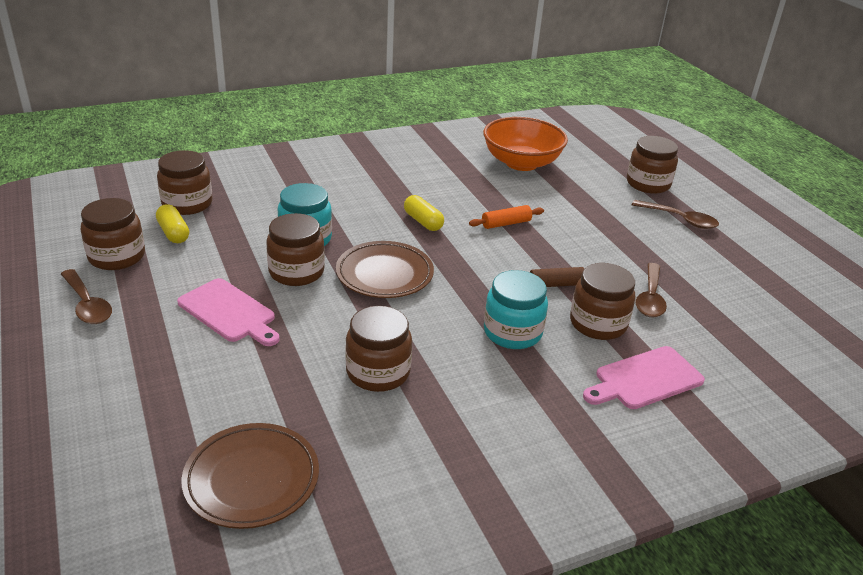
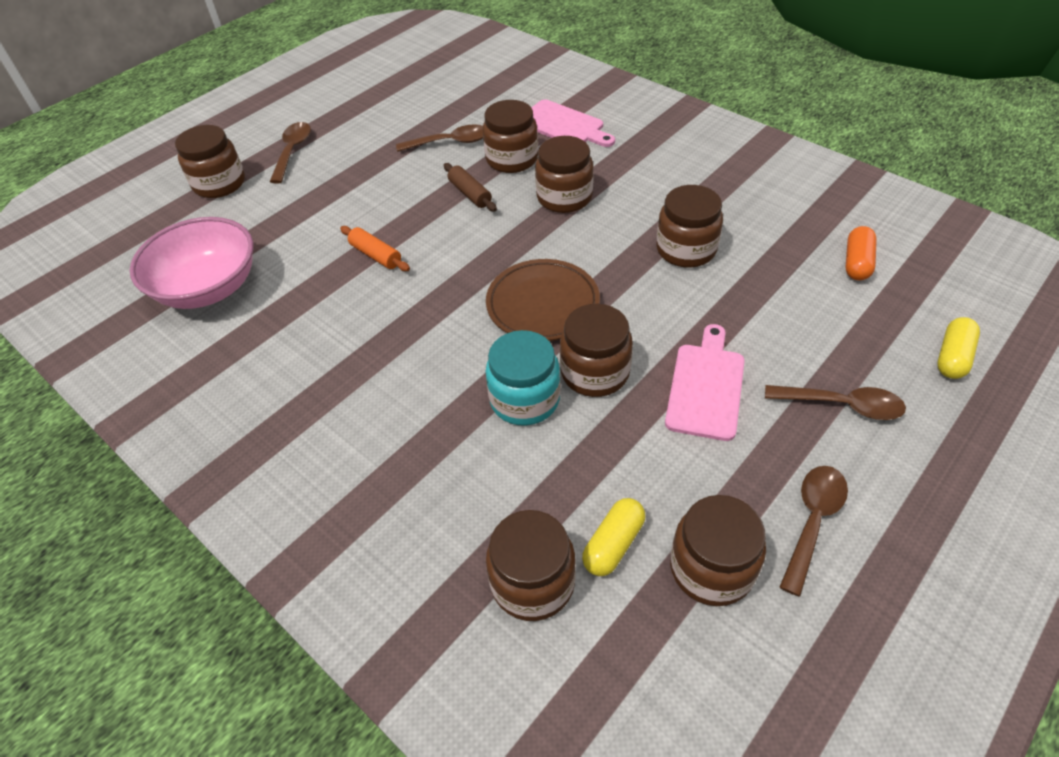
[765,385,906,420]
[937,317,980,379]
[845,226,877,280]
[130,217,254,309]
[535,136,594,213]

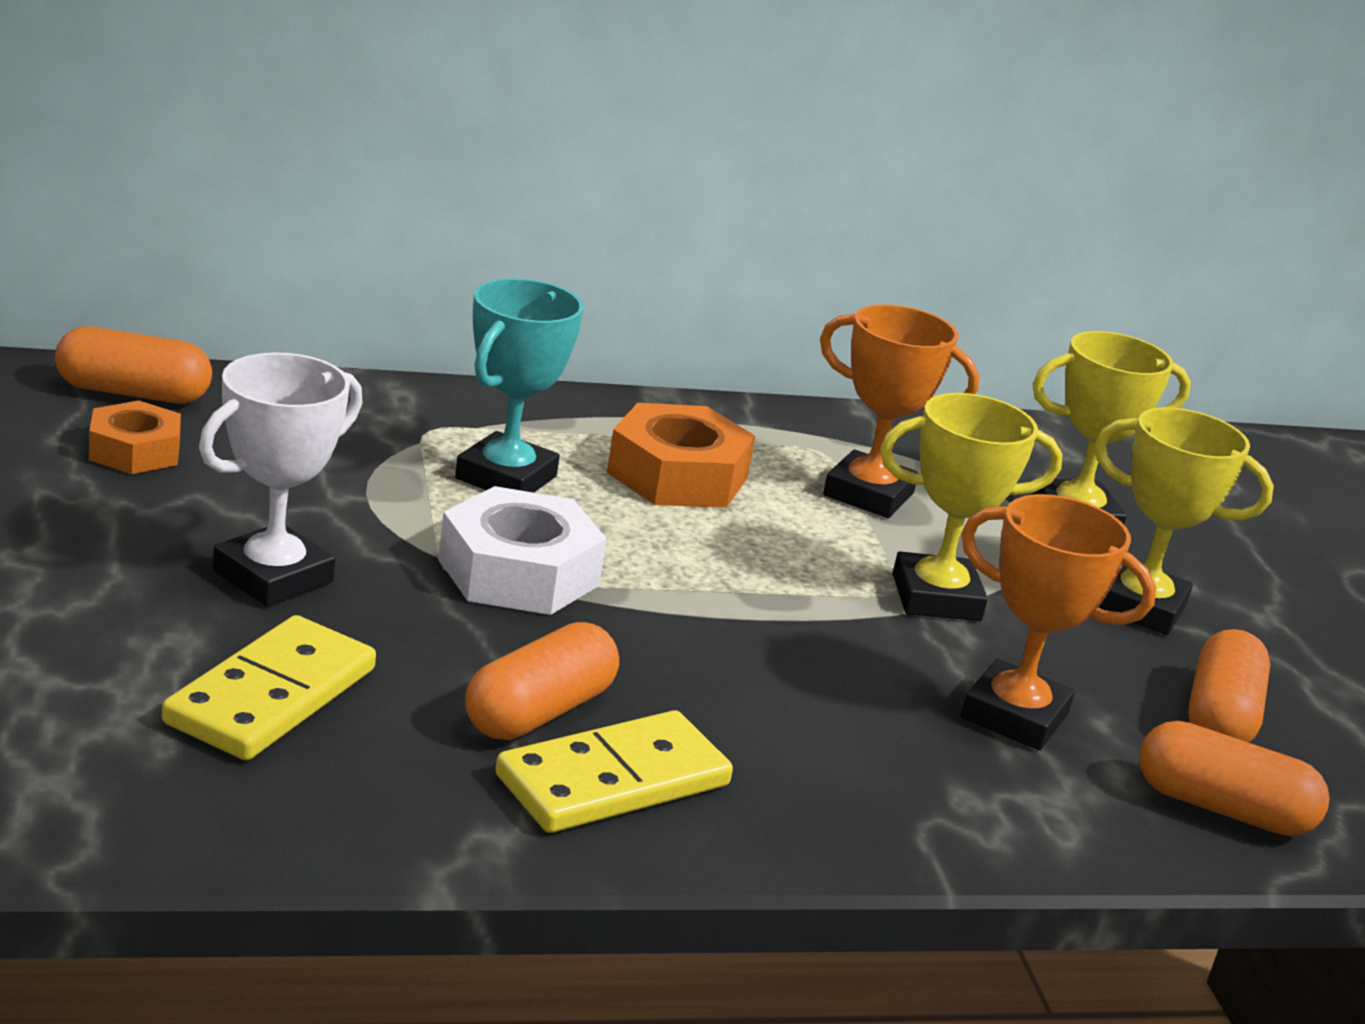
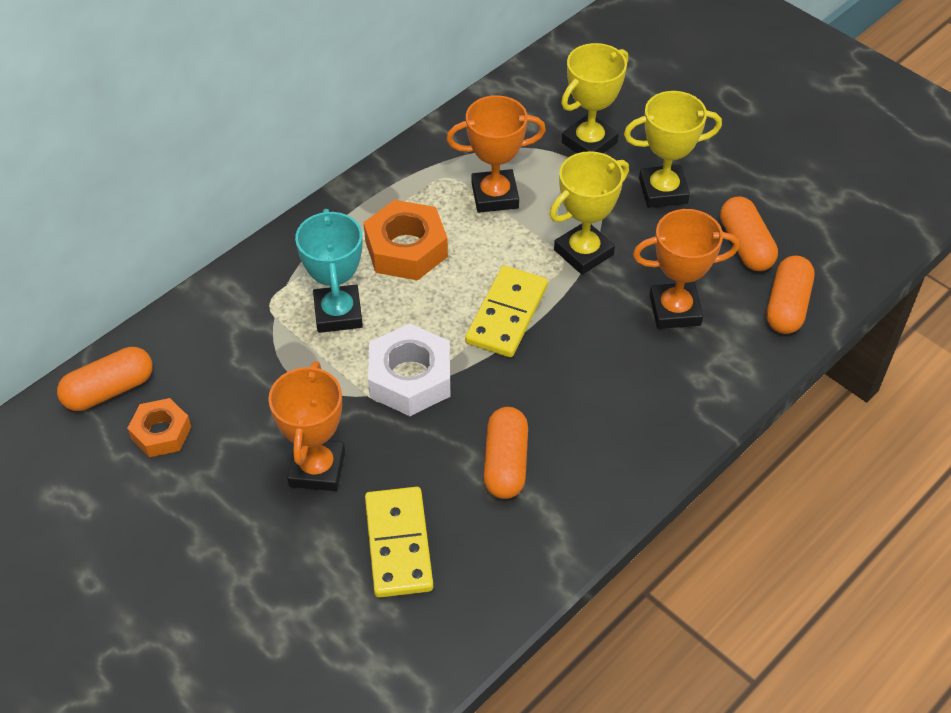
[465,265,548,357]
[268,361,345,491]
[767,256,814,334]

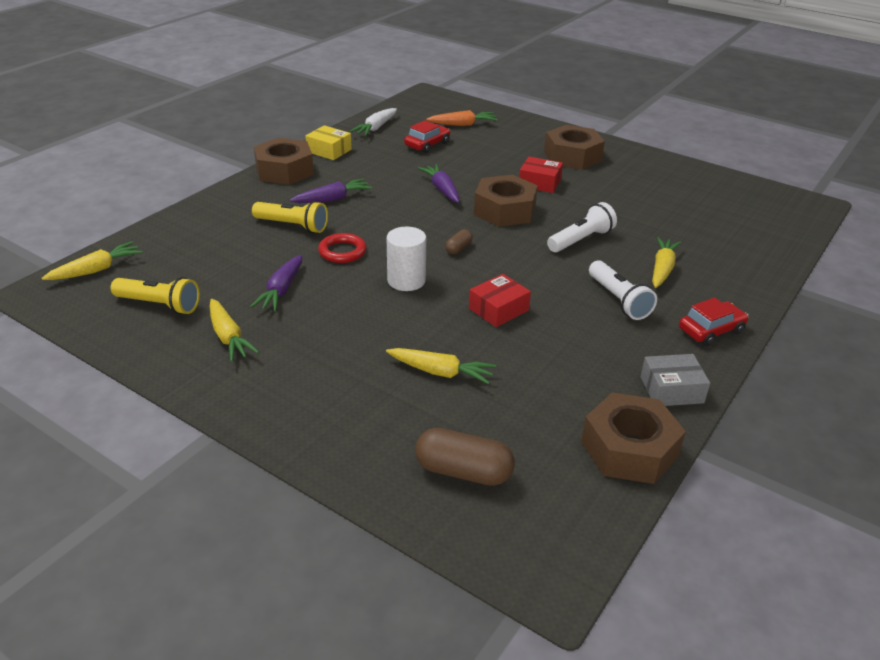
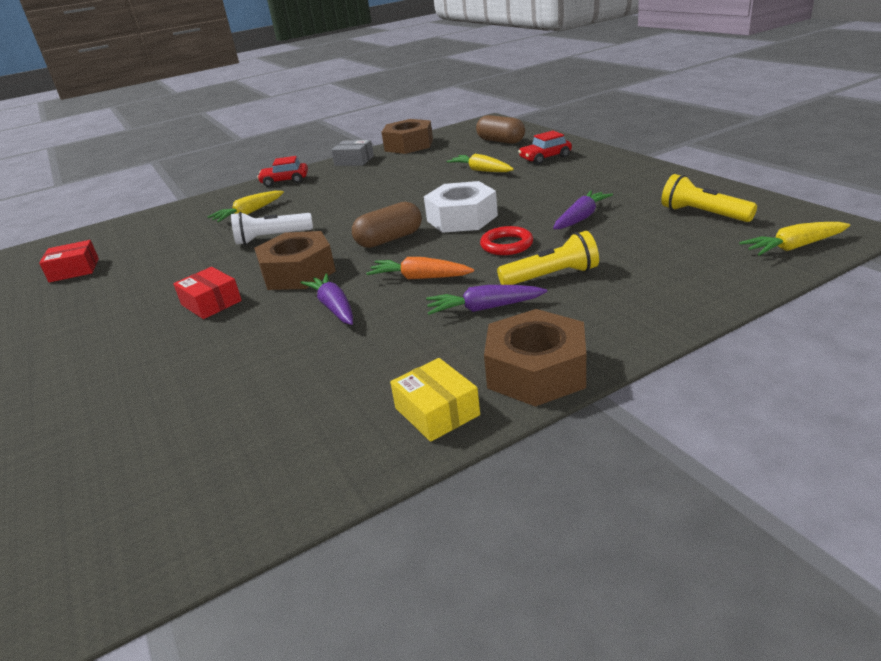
[210,299,259,362] (first image)
[350,108,397,136] (first image)
[544,125,605,170] (first image)
[589,260,657,320] (first image)
[518,131,572,165]
[366,257,474,279]
[39,240,99,282]
[424,181,498,233]
[497,231,599,285]
[301,273,353,325]
[352,202,422,248]

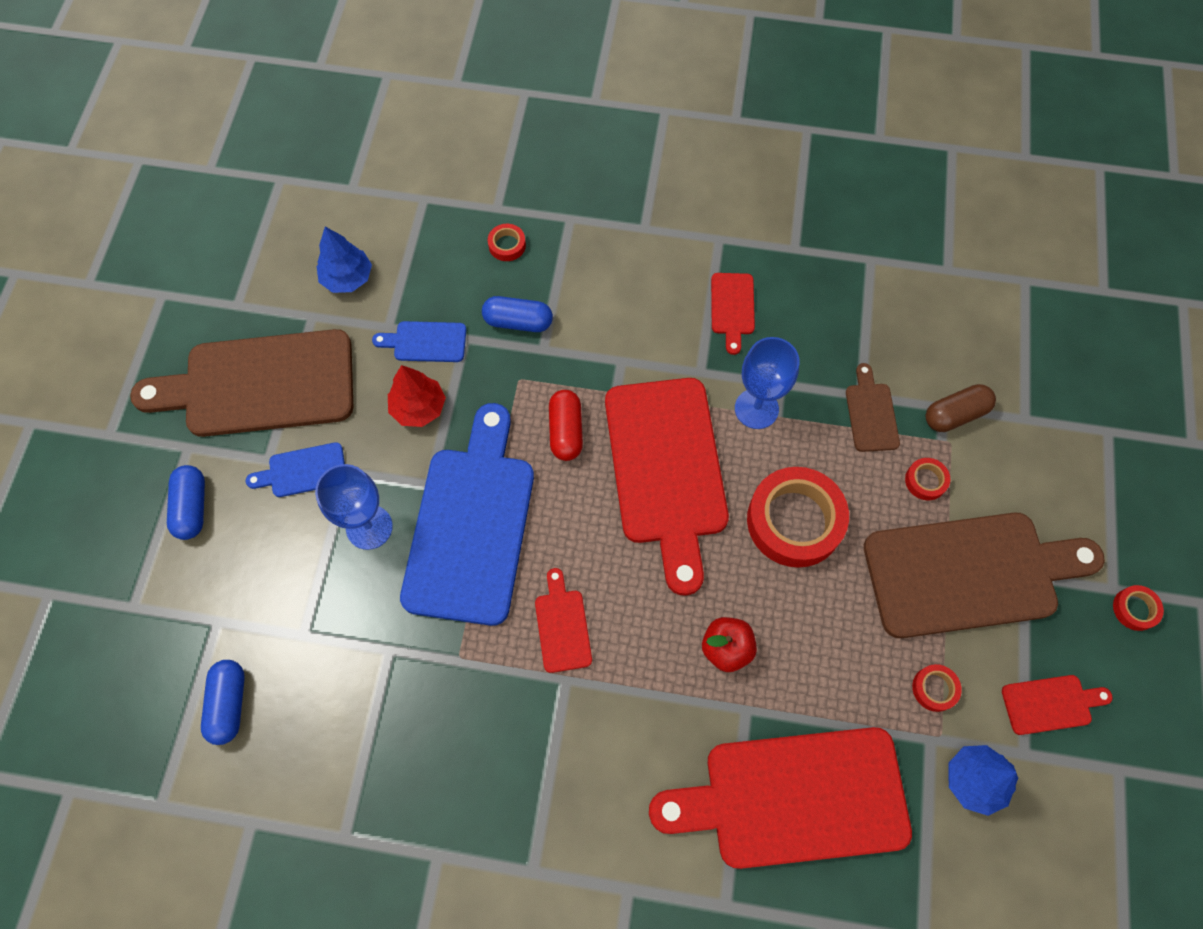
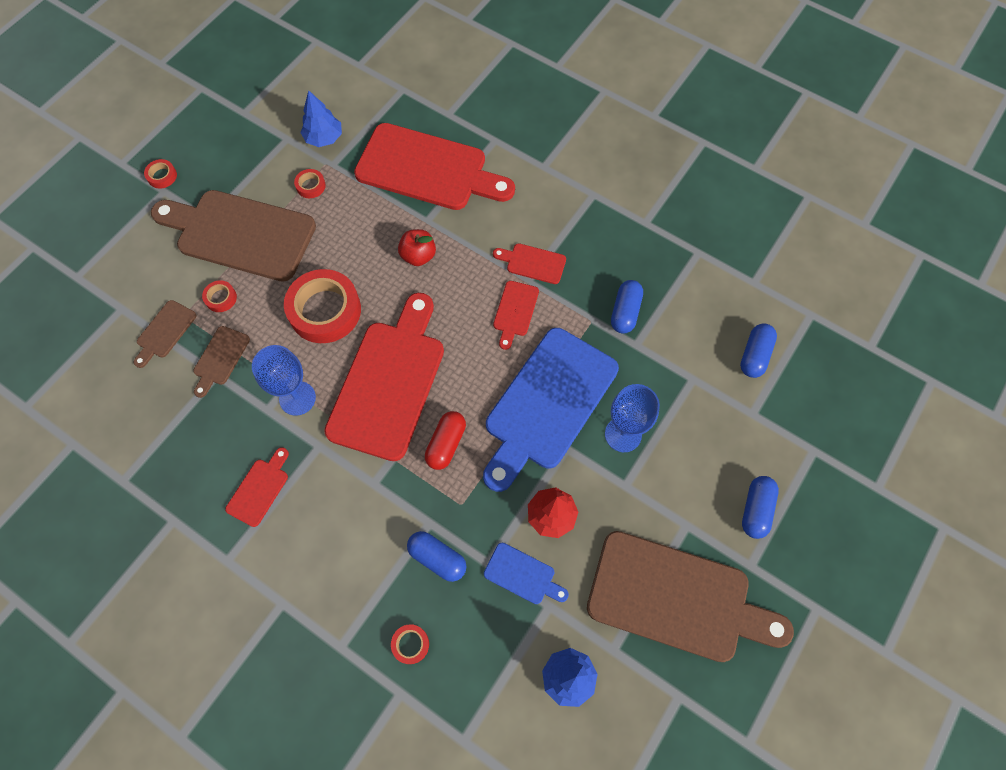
[246,442,345,497] (first image)
[611,280,643,334]
[493,243,566,284]
[134,300,197,368]

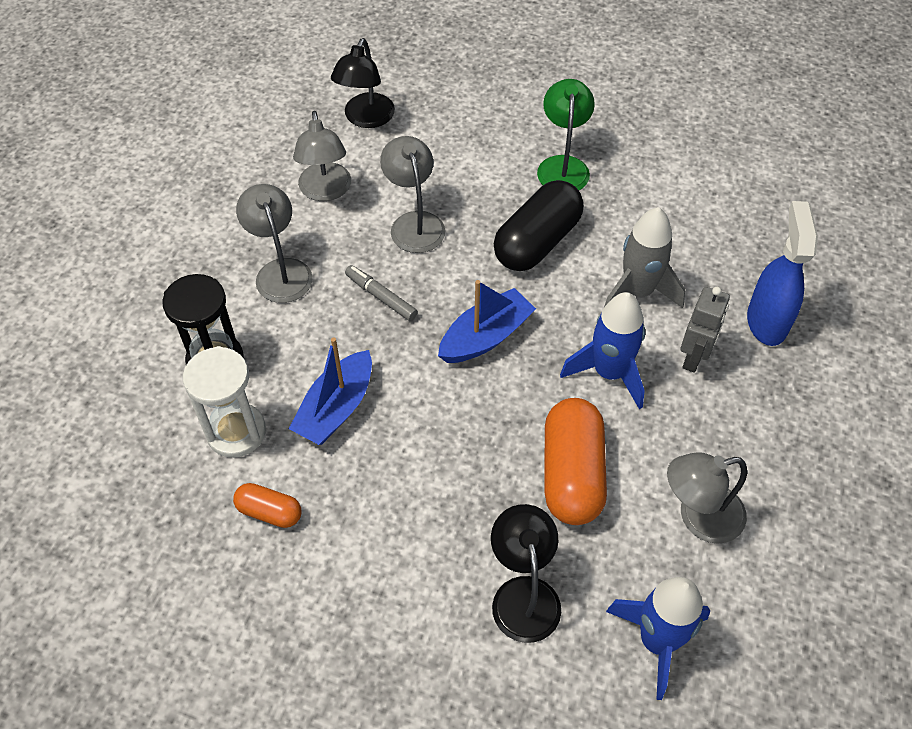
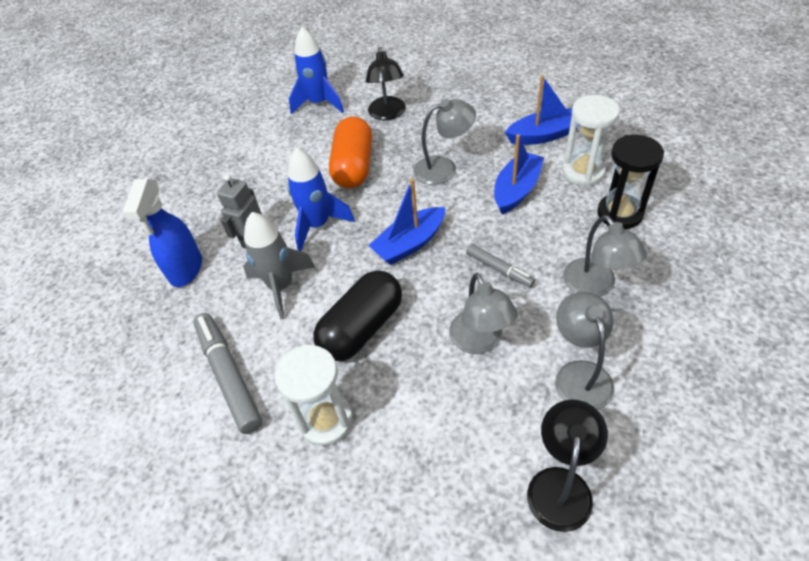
[194,313,262,434]
[414,99,476,185]
[505,75,577,145]
[275,345,353,446]

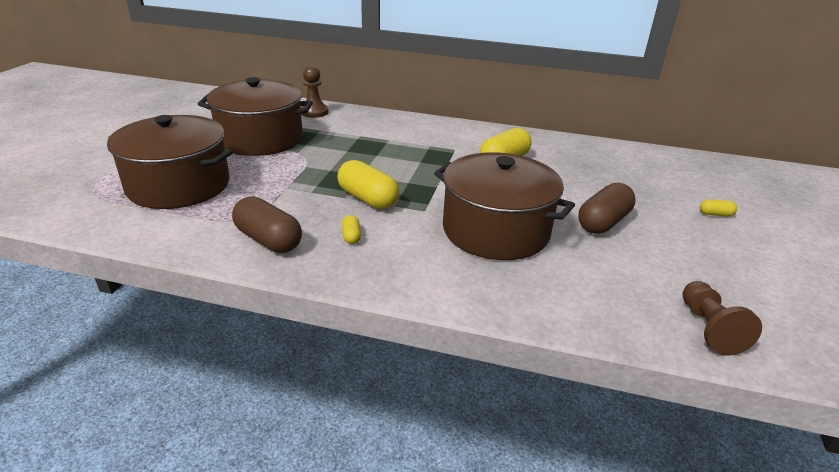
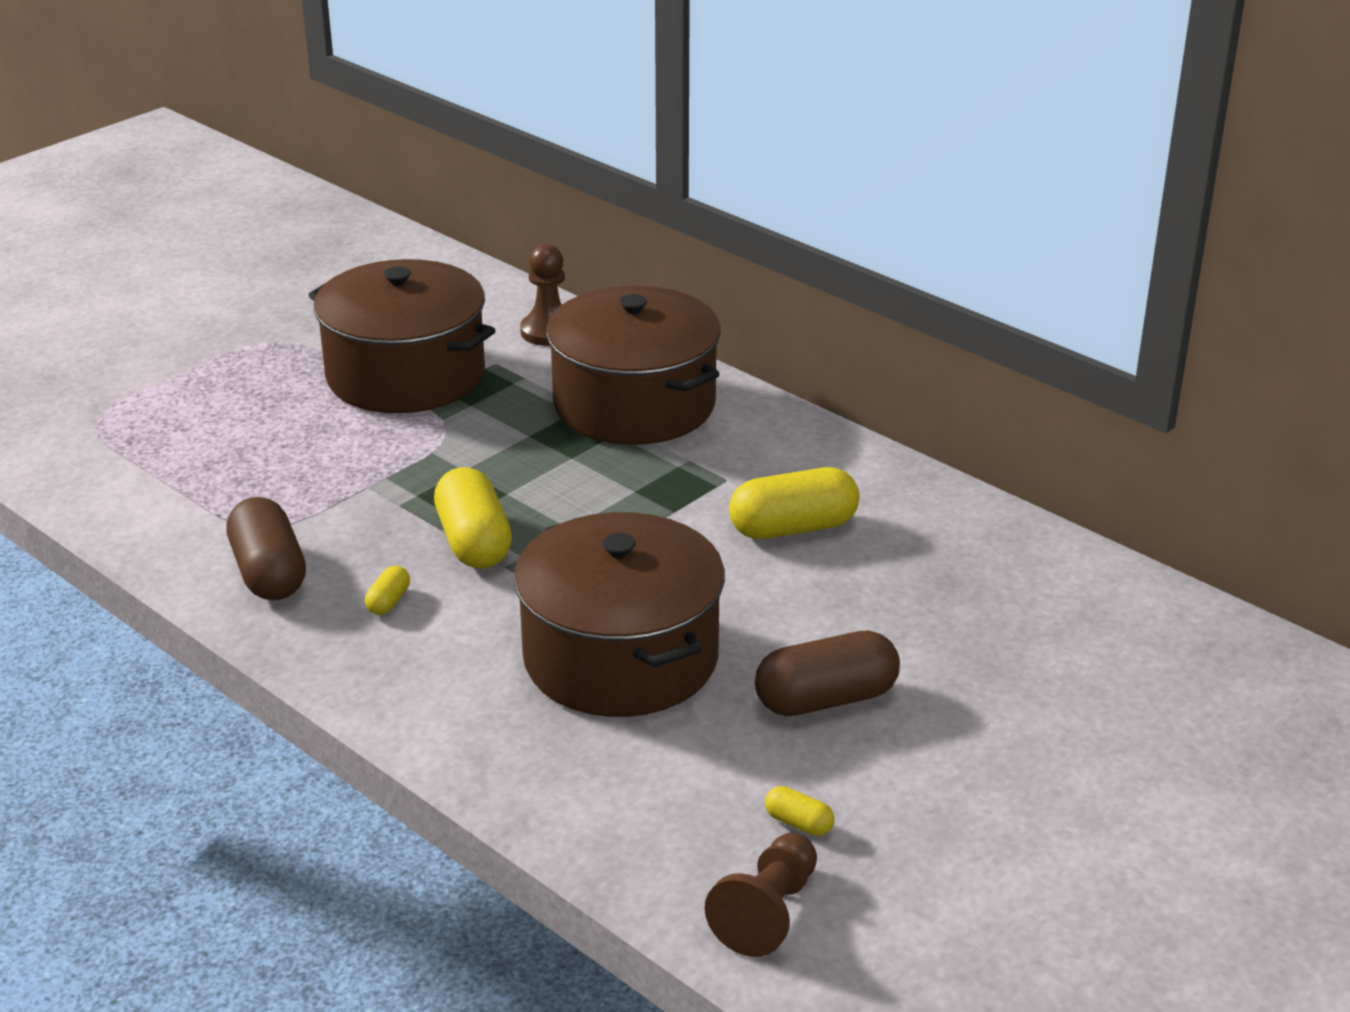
[546,286,721,445]
[765,786,834,836]

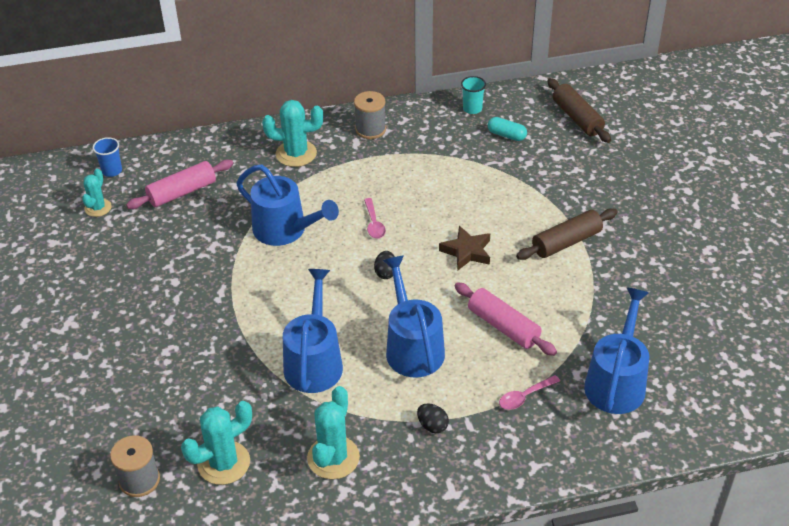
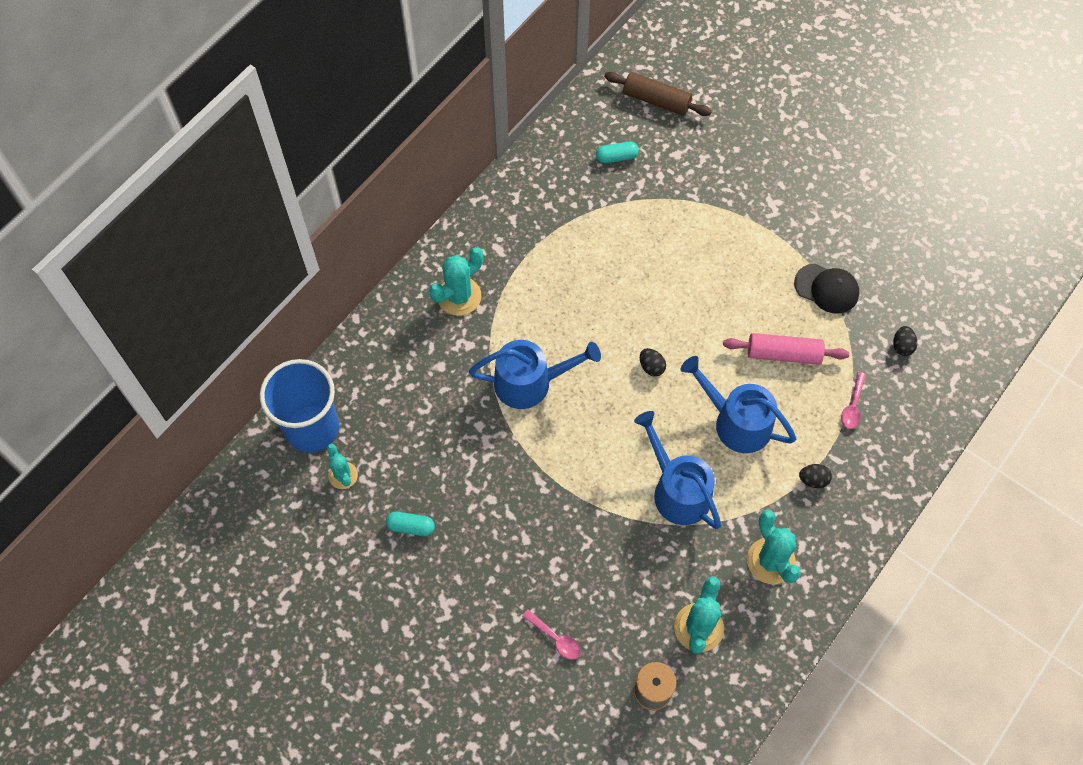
[126,159,233,209] (first image)
[354,91,386,139] (first image)
[439,226,490,270] (first image)
[461,76,486,114] (first image)
[516,208,618,260] (first image)
[386,511,435,536]
[794,263,859,314]
[522,609,581,660]
[893,326,917,356]
[260,359,339,453]

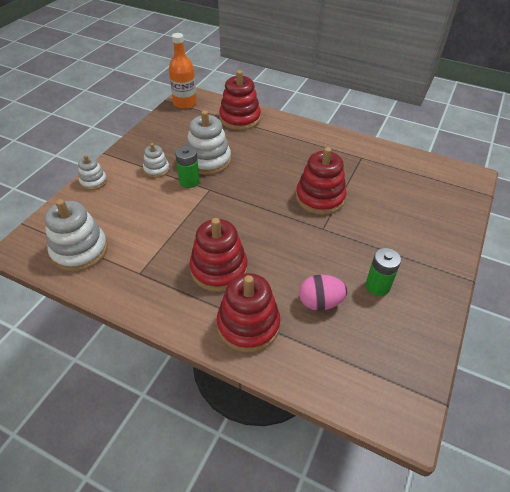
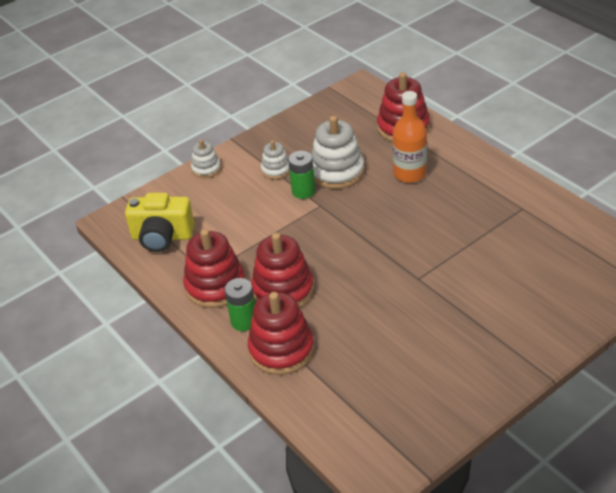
[299,274,347,311] (first image)
[393,91,427,183]
[183,229,245,308]
[224,278,255,331]
[125,193,195,252]

